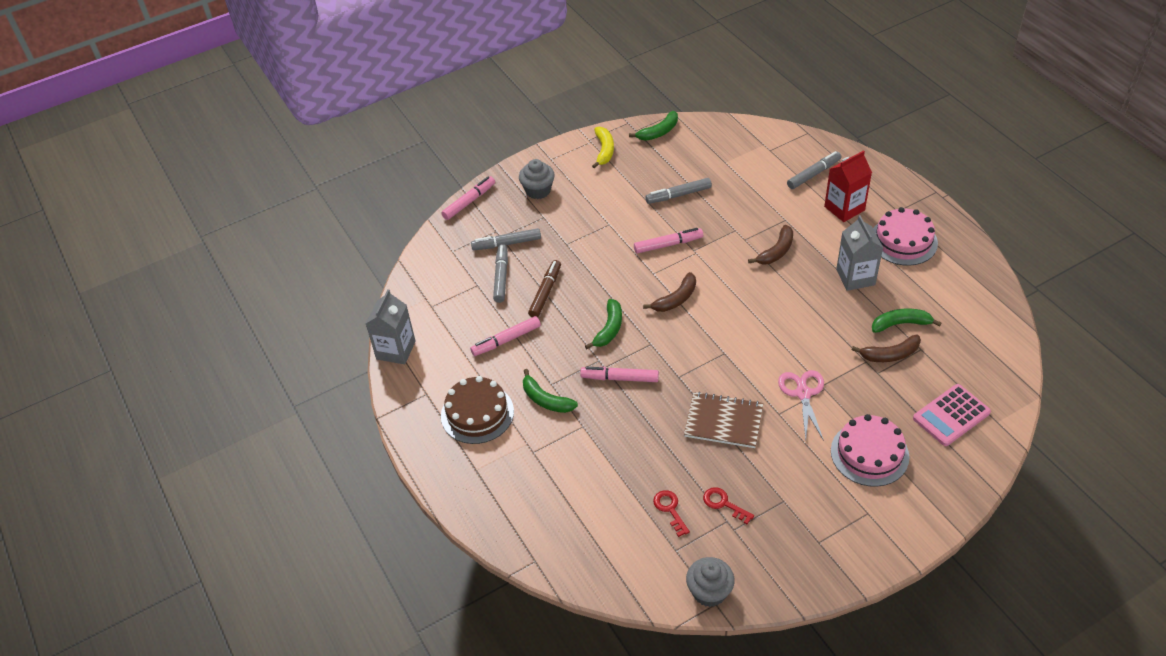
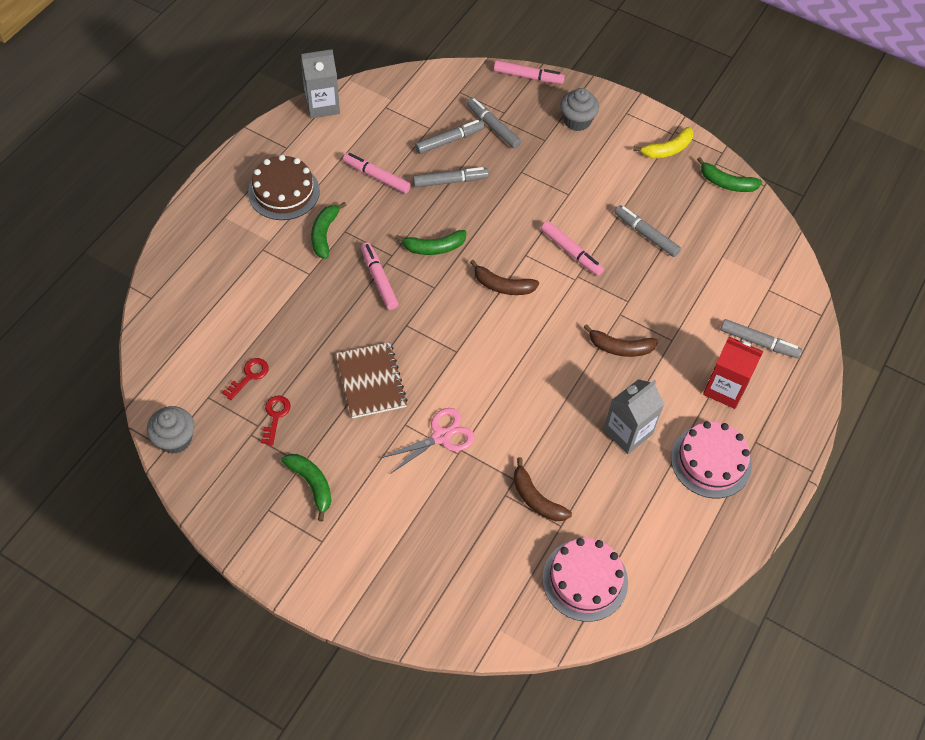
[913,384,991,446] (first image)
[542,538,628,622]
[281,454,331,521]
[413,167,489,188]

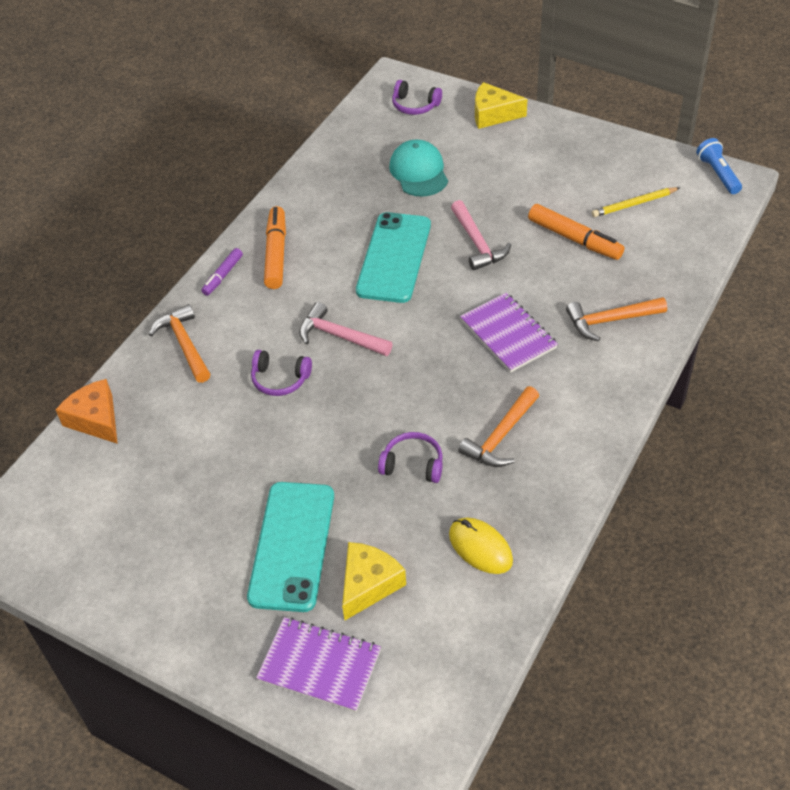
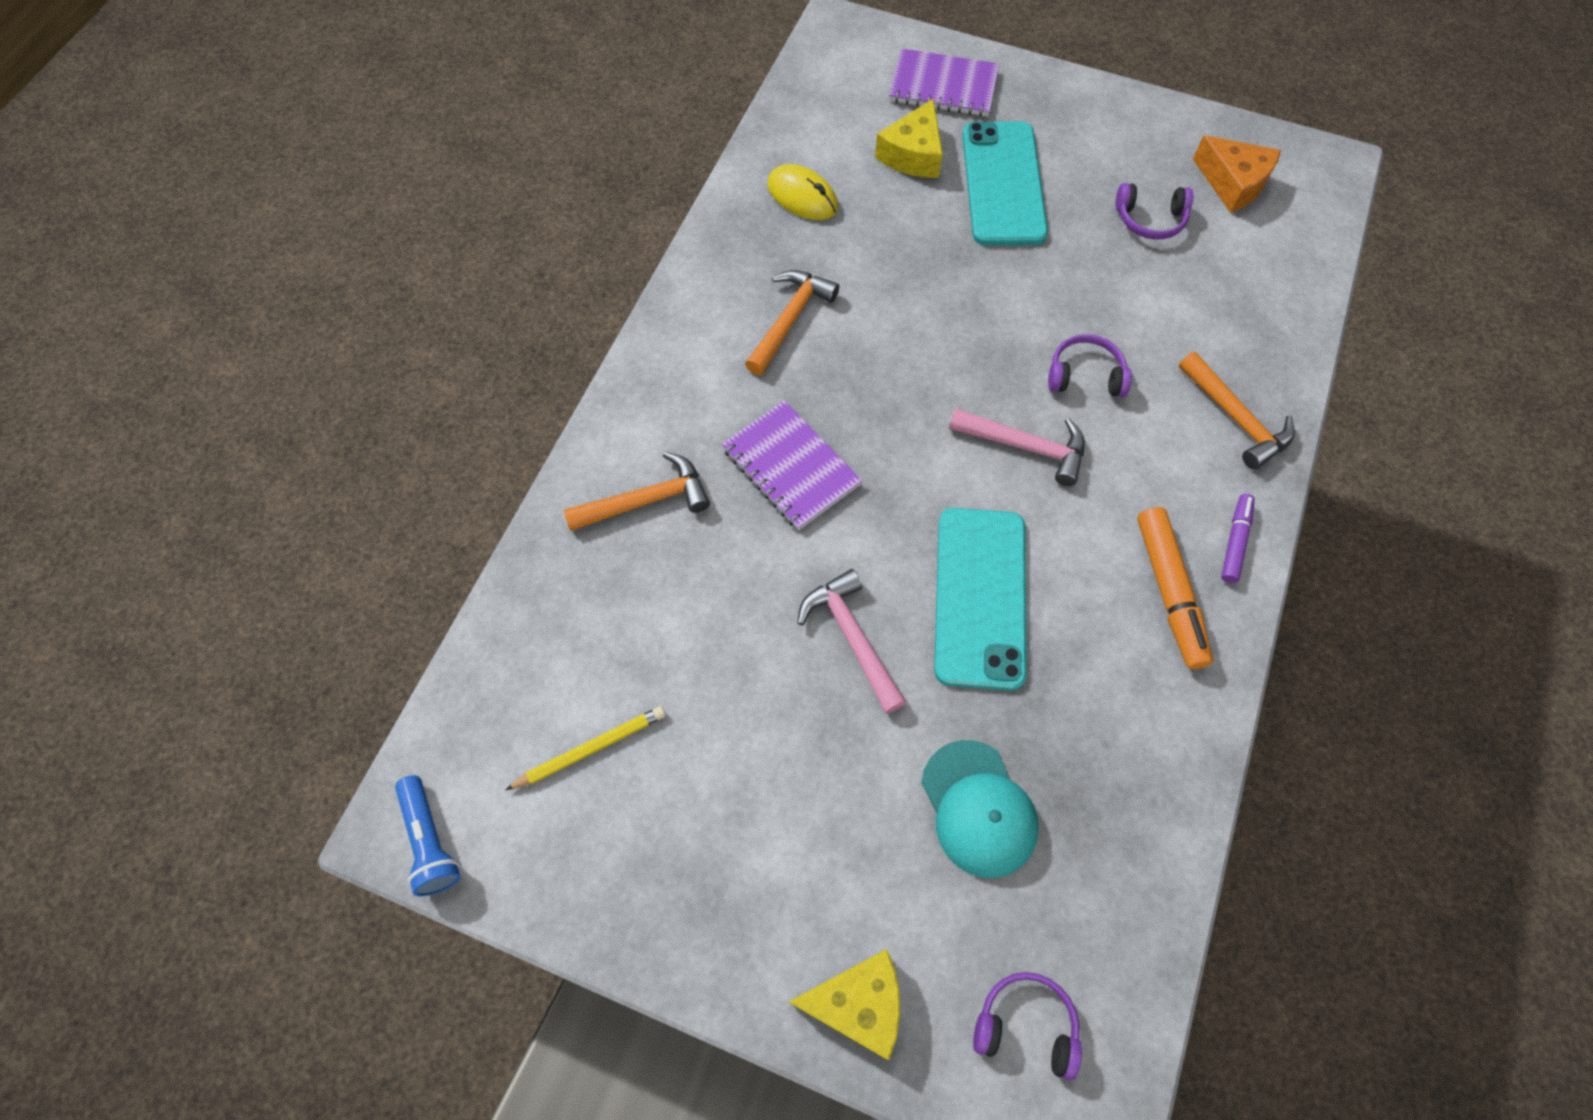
[528,204,624,260] (first image)
[1193,135,1281,213]
[1116,183,1193,240]

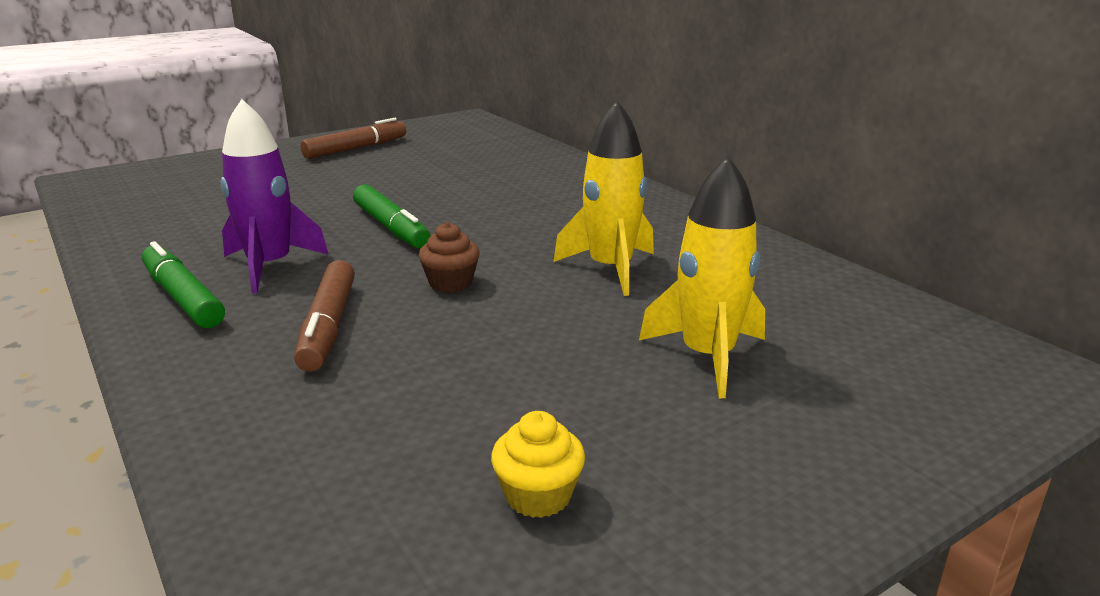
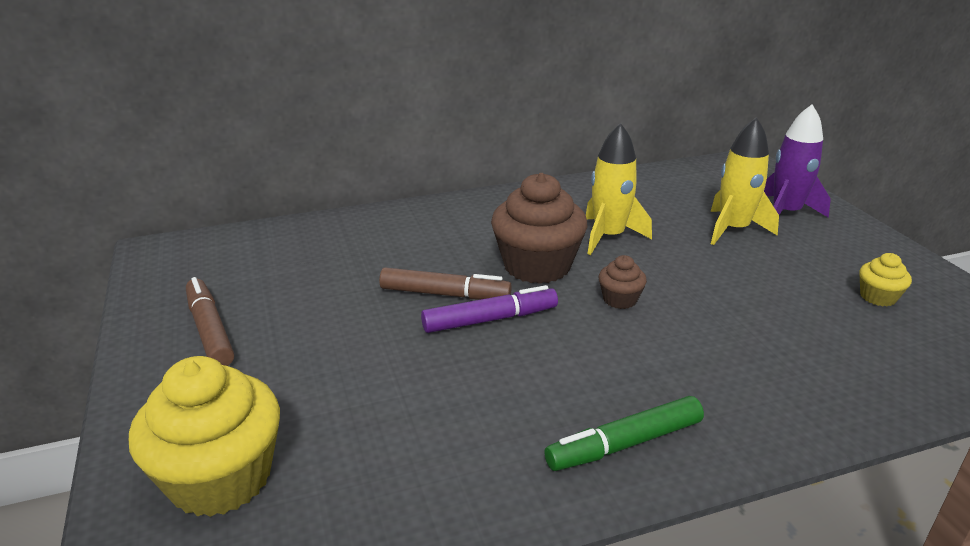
[129,356,280,517]
[491,173,587,284]
[764,105,831,218]
[379,268,512,300]
[421,285,558,333]

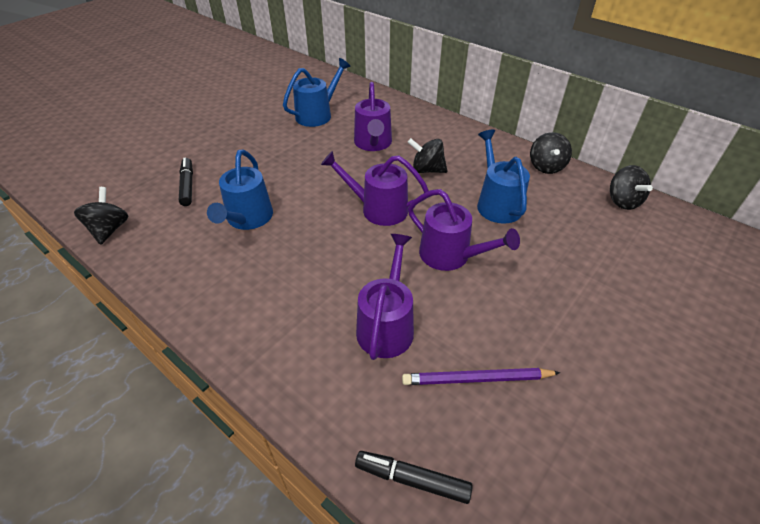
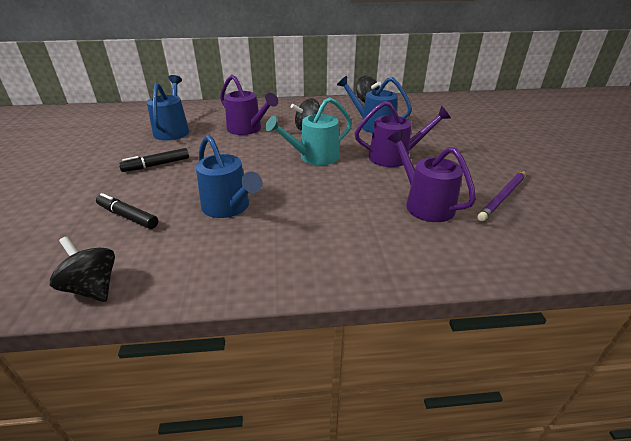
[610,165,653,210] (first image)
[119,148,189,172]
[265,97,352,165]

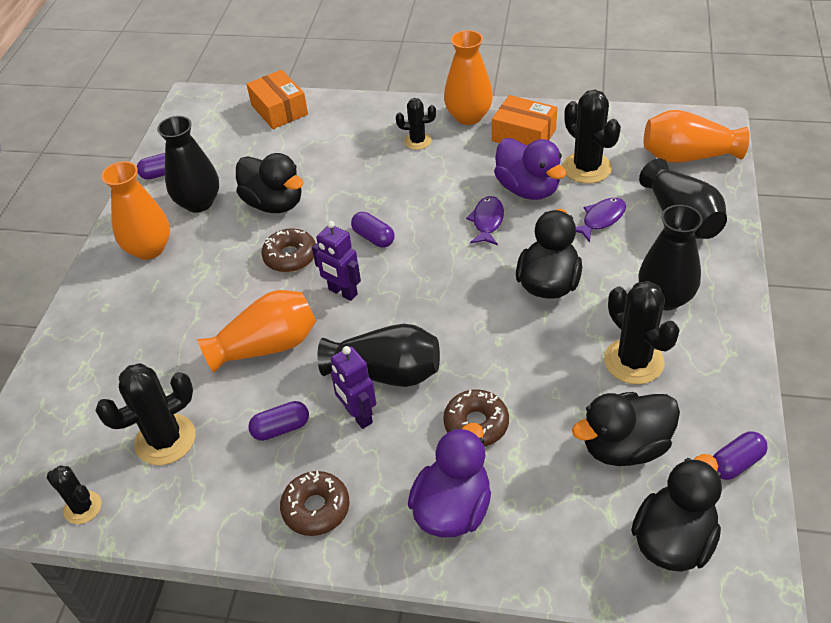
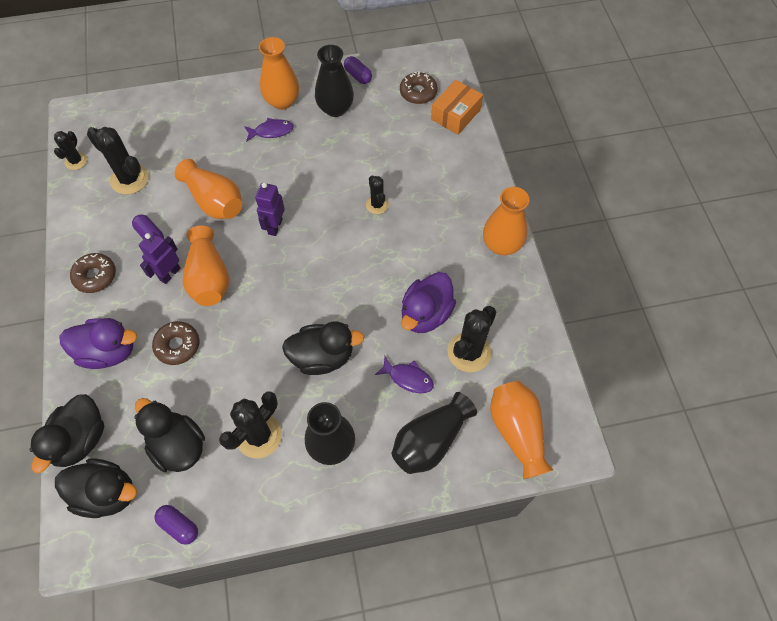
[351,212,395,248] (first image)
[492,95,557,146] (first image)
[29,394,104,473]
[400,71,437,104]
[366,175,389,214]
[244,118,294,142]
[183,225,229,306]

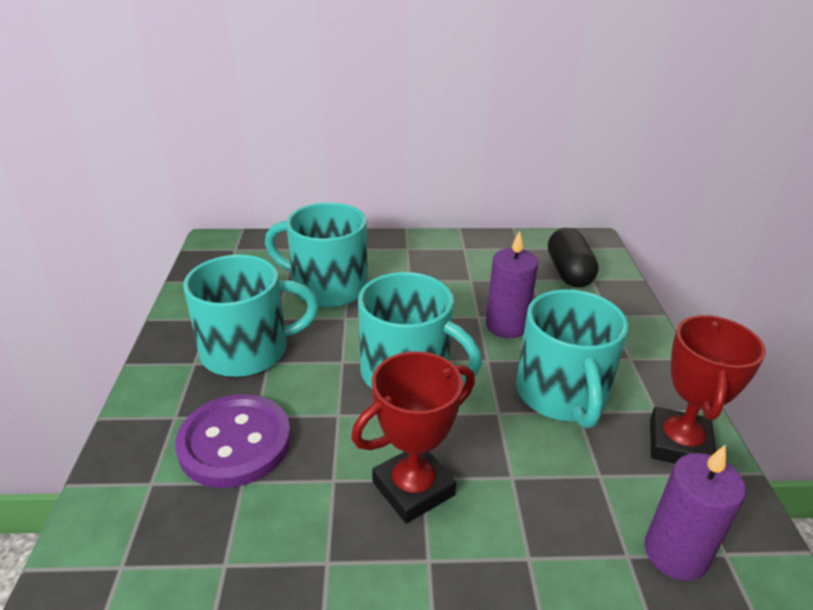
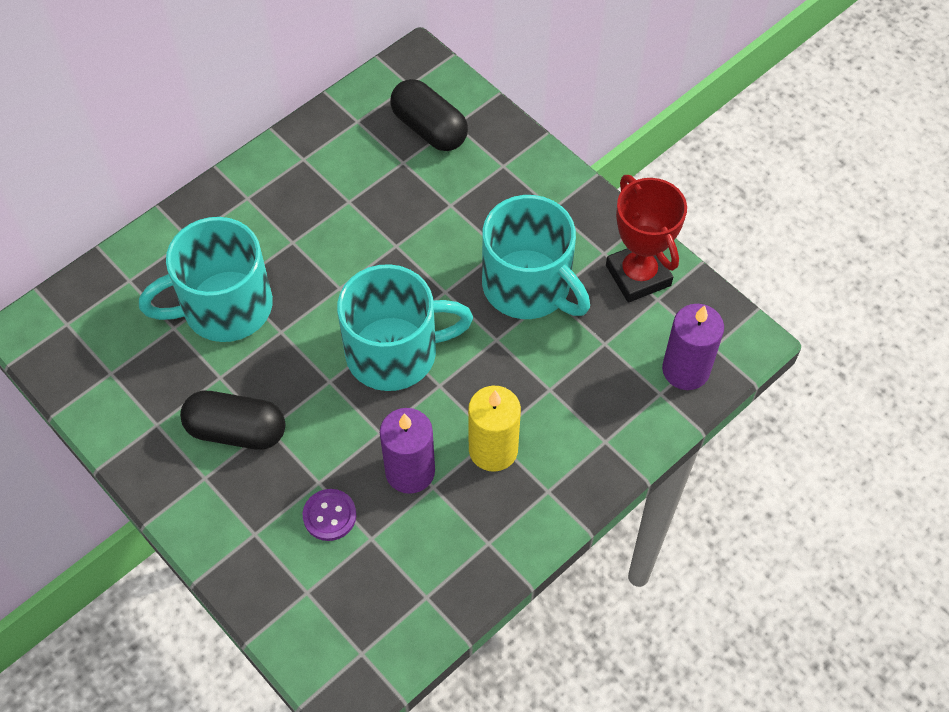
[380,408,435,494]
[180,391,285,450]
[468,386,521,472]
[303,489,356,541]

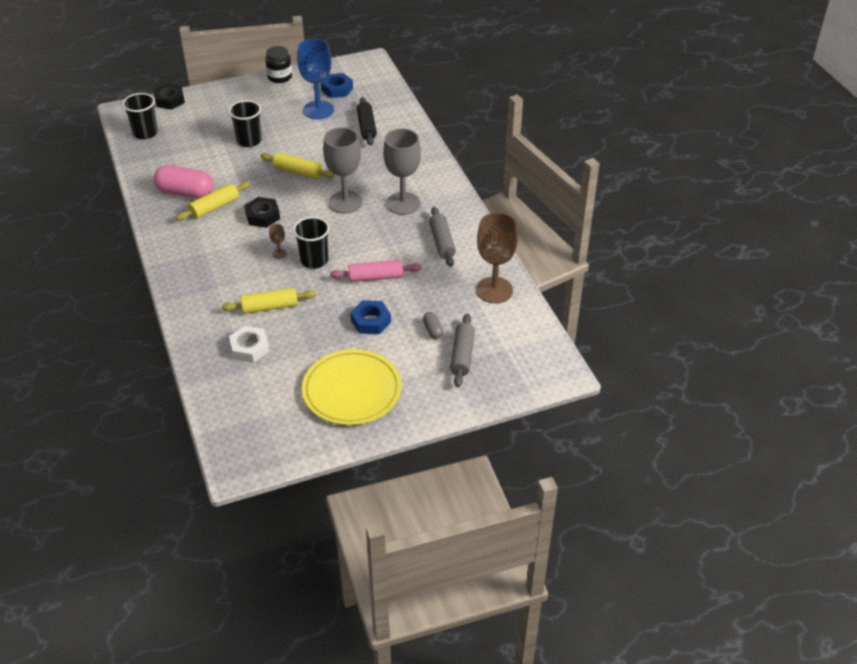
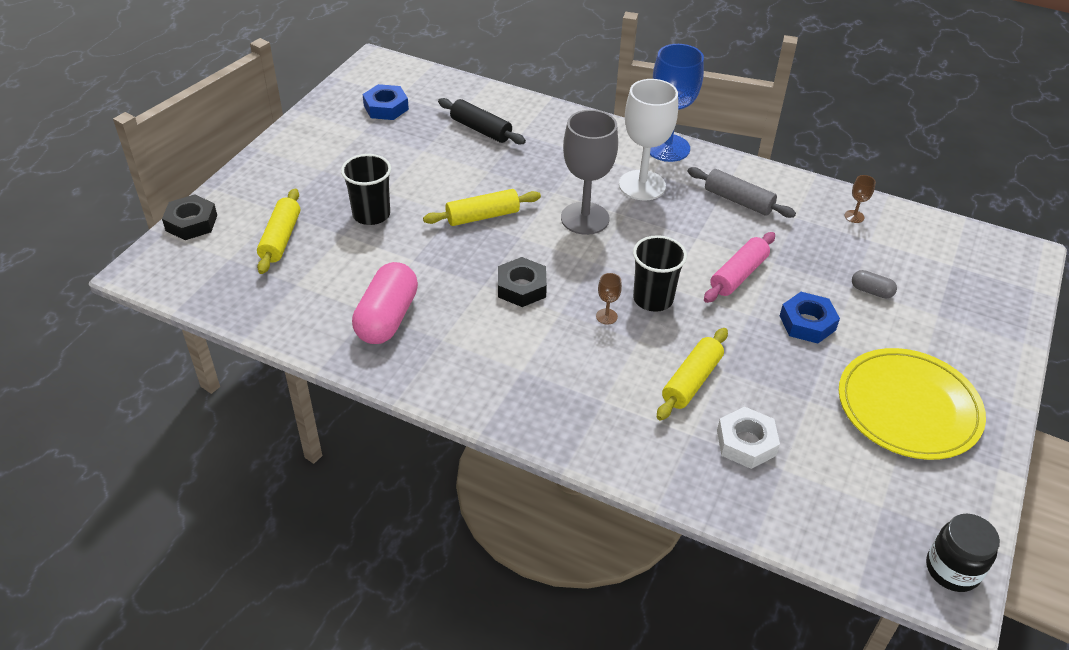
[122,93,158,139] (first image)
[450,313,475,387] (first image)
[257,188,300,274]
[926,514,1000,592]
[650,44,704,162]
[619,79,678,200]
[352,262,418,344]
[845,175,876,223]

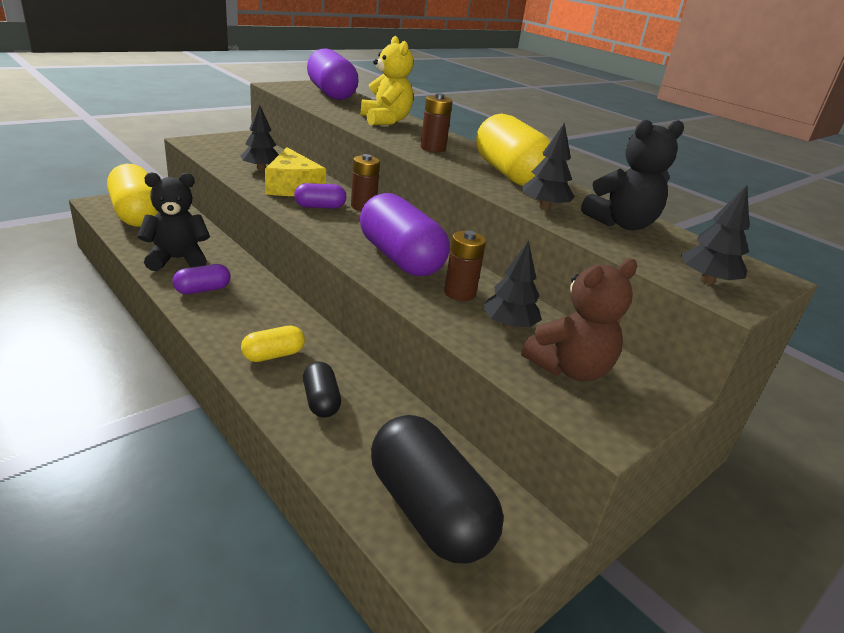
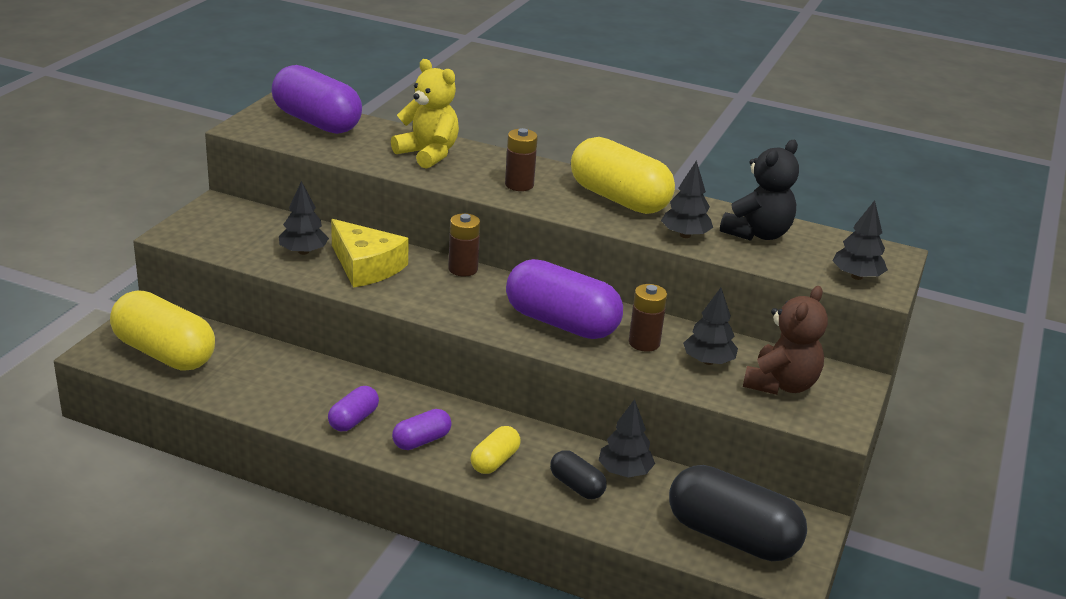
[137,172,210,271] (first image)
[598,399,655,477]
[392,409,451,450]

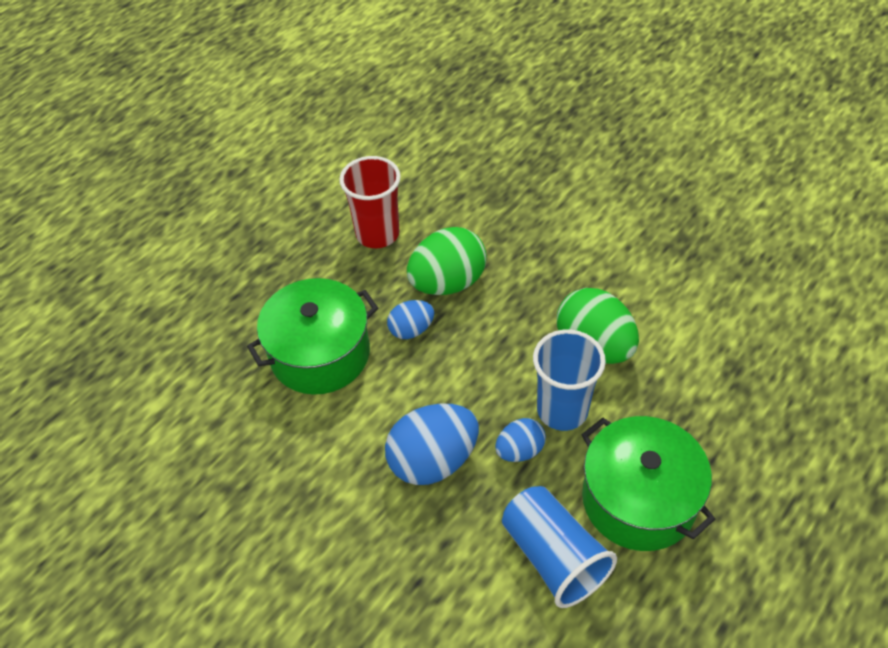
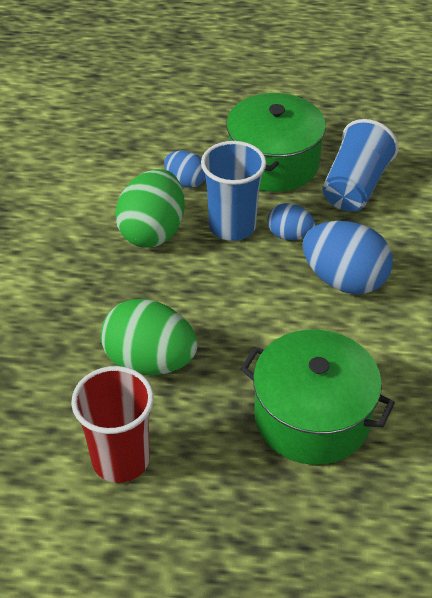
[164,151,206,188]

